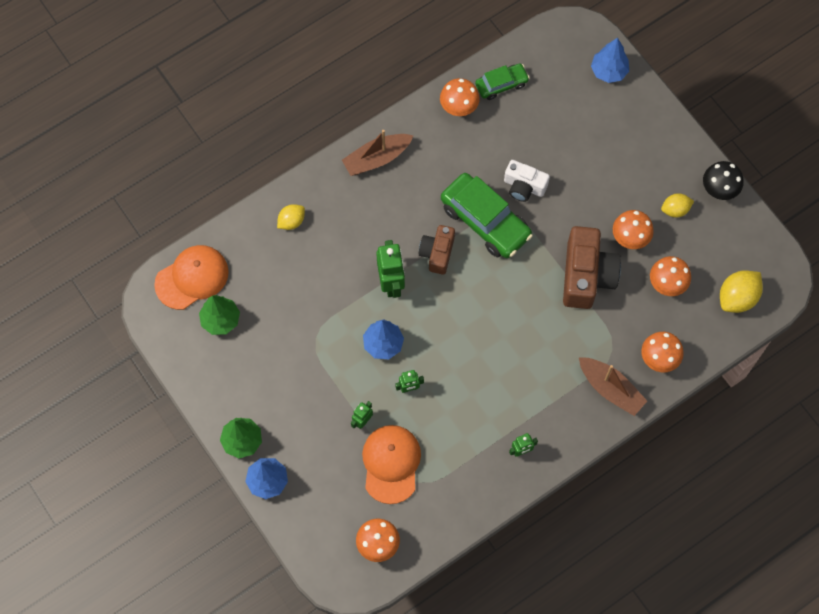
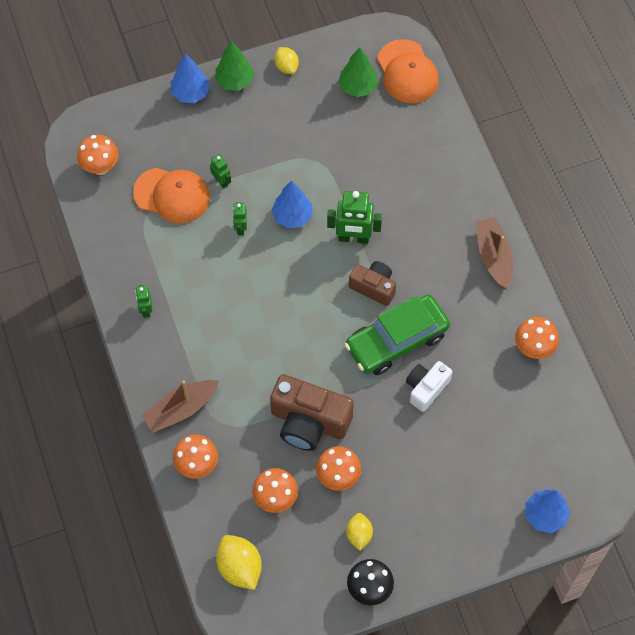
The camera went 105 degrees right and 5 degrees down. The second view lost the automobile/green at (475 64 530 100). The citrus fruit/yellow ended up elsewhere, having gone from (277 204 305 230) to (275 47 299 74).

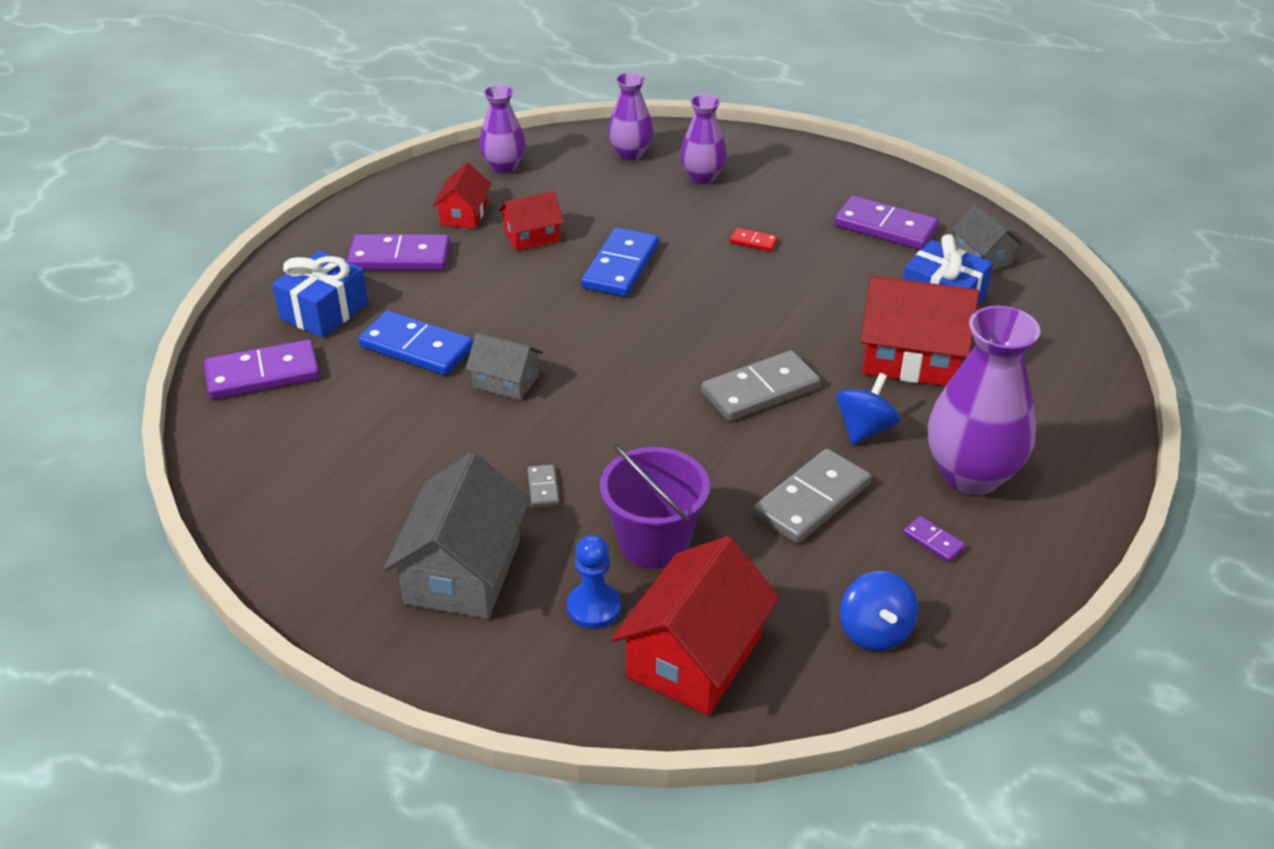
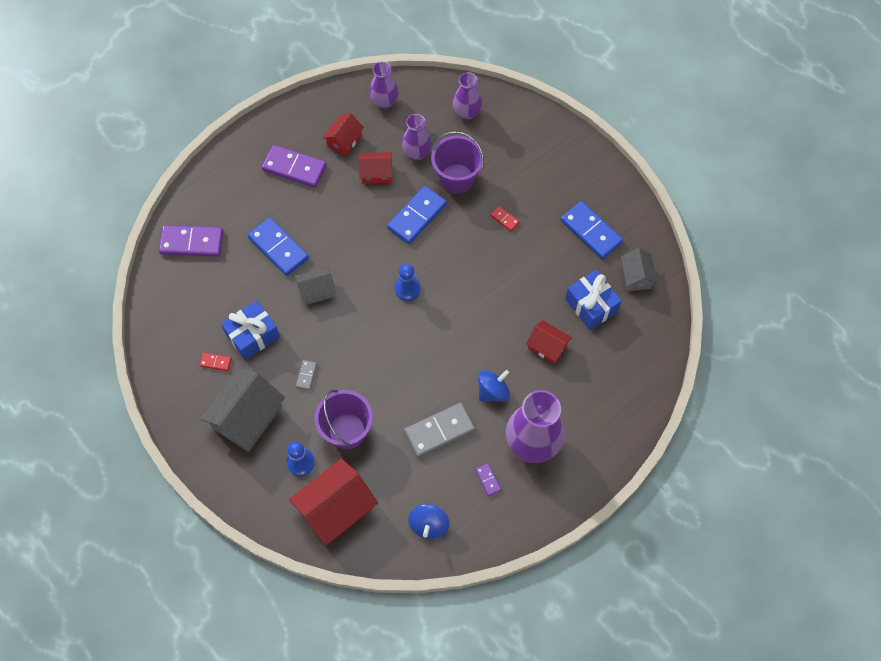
The camera went 20 degrees right and 25 degrees up. The vase/purple ended up elsewhere, having gone from (680 94 727 184) to (401 114 432 160). What was the domino piece/purple at (834 196 939 250) turned into the domino piece/royal blue at (560 201 623 259). The gift/royal blue ended up elsewhere, having gone from (272 250 368 338) to (221 300 280 360). The size of the house/red at (861 276 979 386) changed by a factor of 0.56. The house/grey at (465 333 543 400) ended up facing another way, 60 degrees counterclockwise from before. The second view lost the domino piece/grey at (701 350 821 421). The second view gained the sand bucket/purple at (431 131 484 194). The second view gained the chess pawn/royal blue at (395 264 421 301). The second view gained the domino piece/red at (199 353 232 371).

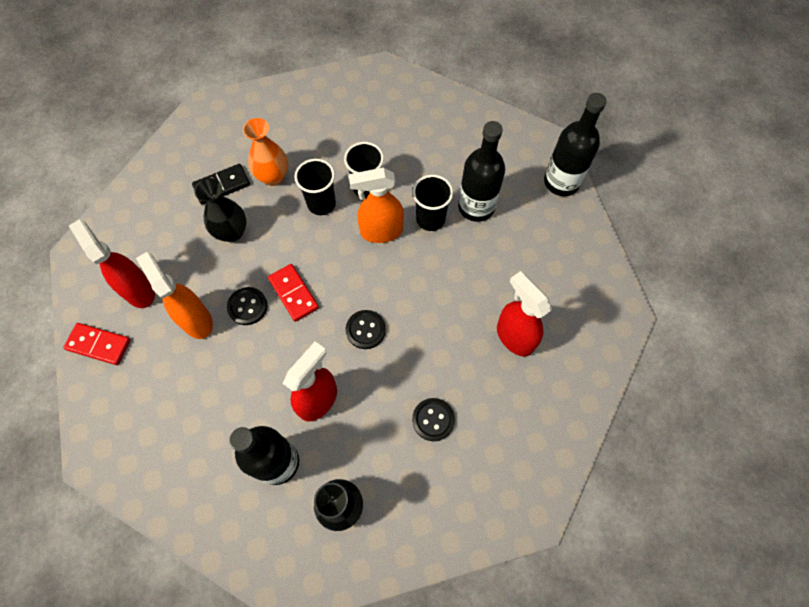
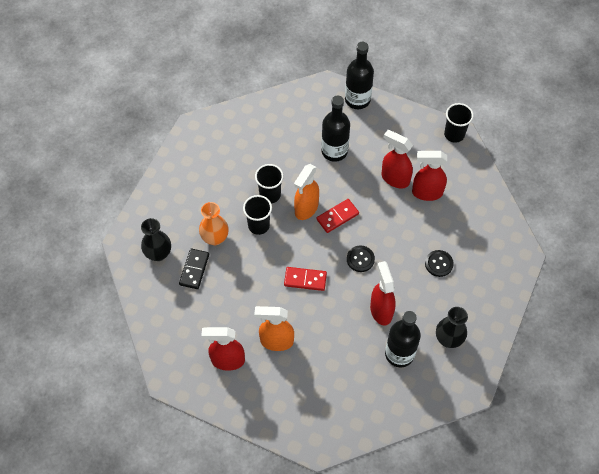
The camera went 50 degrees left and 5 degrees down. The beaker/jet-black ended up elsewhere, having gone from (413 175 453 231) to (444 103 474 143). The vase/jet-black ended up elsewhere, having gone from (194 178 246 242) to (141 218 171 261). The second view lost the sewing button/jet-black at (227 287 267 325). The domino piece/red ended up elsewhere, having gone from (63 323 130 365) to (316 199 359 233). The second view gained the spray bottle/red at (381 130 413 188).

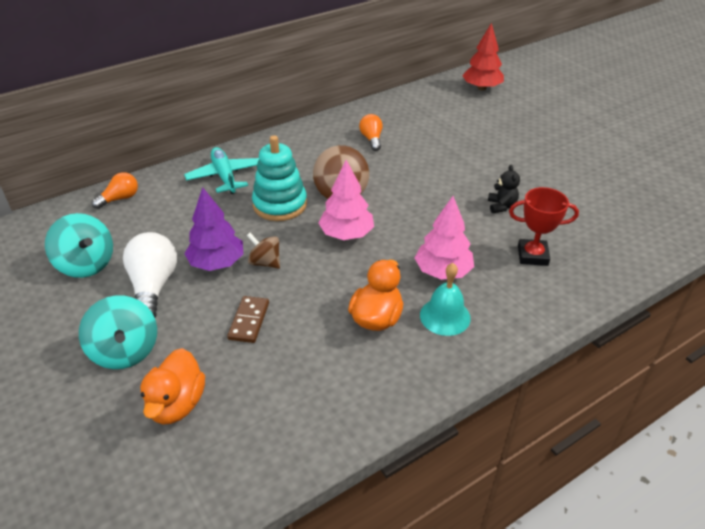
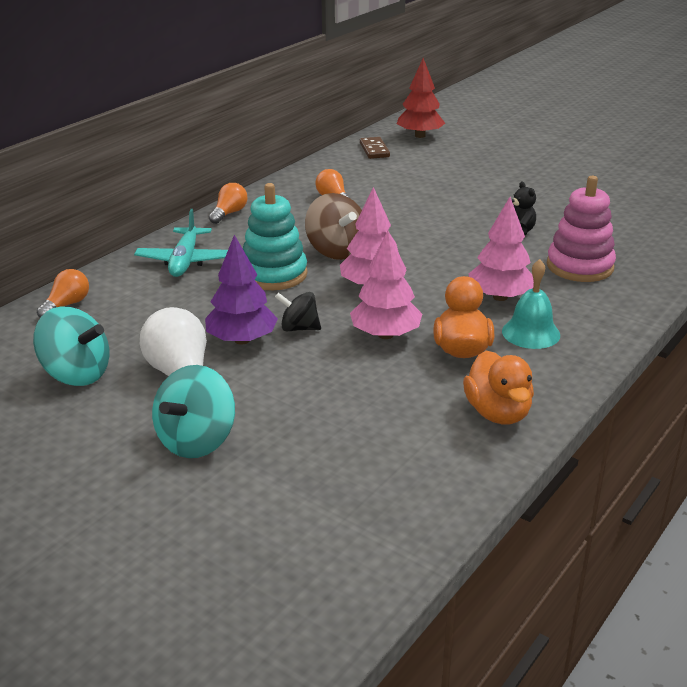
The camera went 20 degrees left and 10 degrees down. The toy plane/aqua at (184 147 259 194) ended up facing another way, 135 degrees counterclockwise from before. Where the trophy/red stood at (509 187 579 266), the stacking rings/rose-pink came to stand at (547 176 616 282). What was the whirligig/brown at (247 233 280 269) turned into the whirligig/jet-black at (275 292 321 331). The whirligig/aqua at (79 295 157 369) ended up facing another way, 75 degrees clockwise from before. The domino piece/brown ended up elsewhere, having gone from (227 296 269 343) to (360 137 390 159). The rubber duck/orange-coloured ended up elsewhere, having gone from (140 348 205 424) to (463 351 534 424). The second view gained the light bulb/orange-coloured at (209 183 248 224). The second view gained the tree/rose-pink at (350 231 422 339).

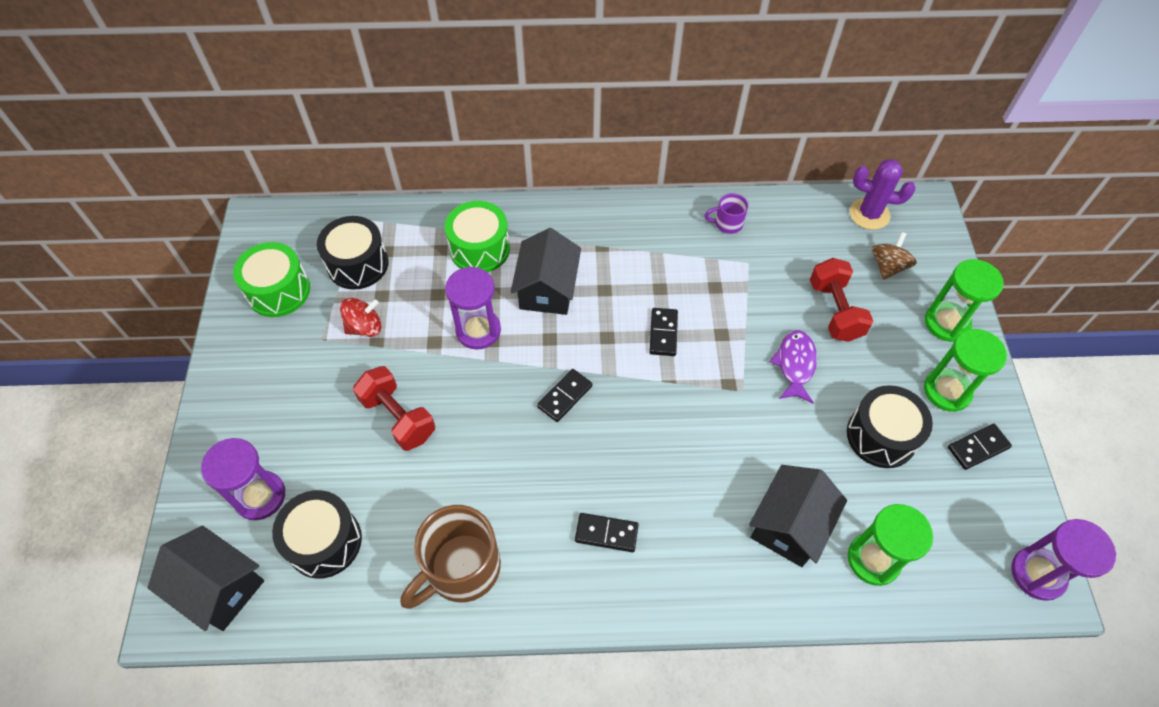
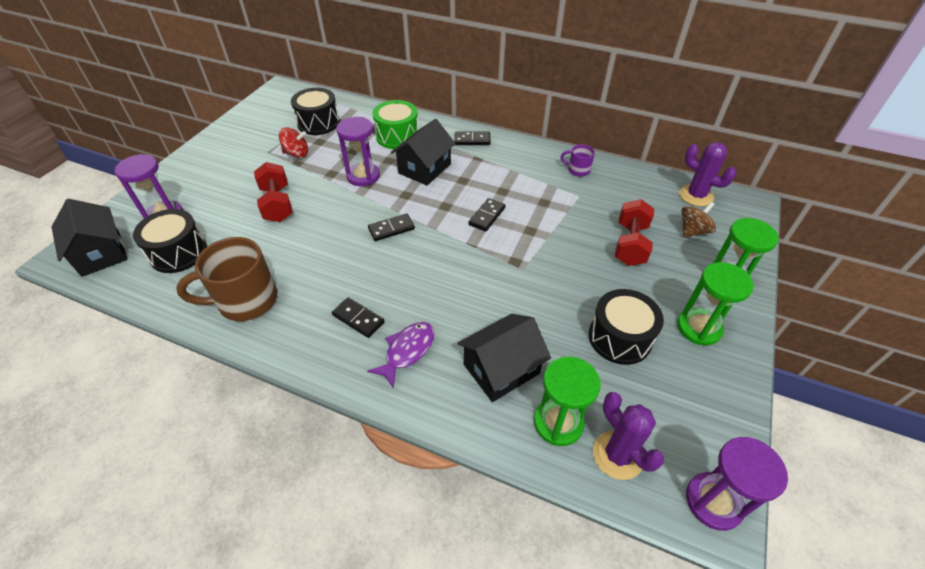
The camera went 25 degrees right and 10 degrees down. The second view lost the snare drum/green at (233 242 310 317). The fish/purple ended up elsewhere, having gone from (770 330 817 403) to (367 322 434 389). The domino piece/jet-black ended up elsewhere, having gone from (948 424 1012 470) to (454 132 491 145). The second view gained the prickly plant/purple at (593 392 664 480).

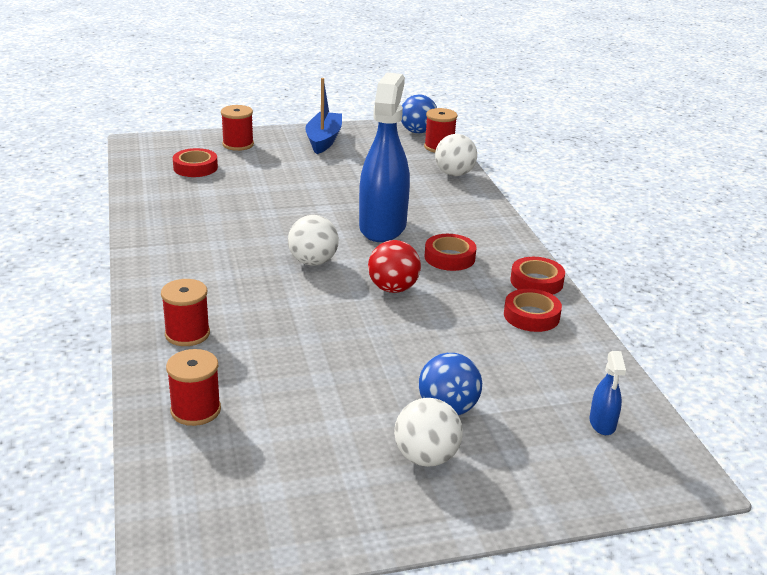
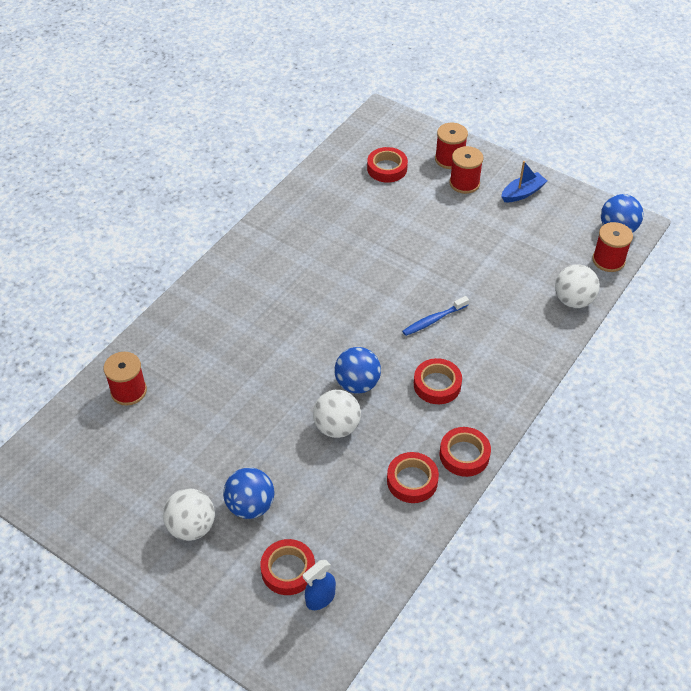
The camera went 50 degrees right and 20 degrees up. Where the spray bottle/royal blue stood at (359 73 410 242), the dental brush/royal blue came to stand at (402 296 469 336). The size of the sailboat/royal blue at (305 78 342 154) changed by a factor of 0.66. The ball/snow-white ended up elsewhere, having gone from (288 215 339 265) to (313 390 361 438). What was the ball/red at (368 240 421 293) turned into the ball/royal blue at (334 347 381 394). The bobbin/red ended up elsewhere, having gone from (161 279 210 346) to (449 146 483 194). The second view gained the sticky tape/red at (260 539 315 595).

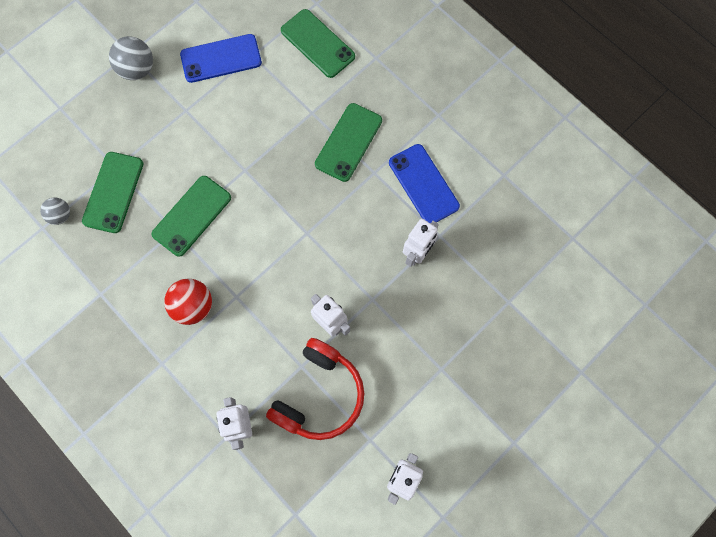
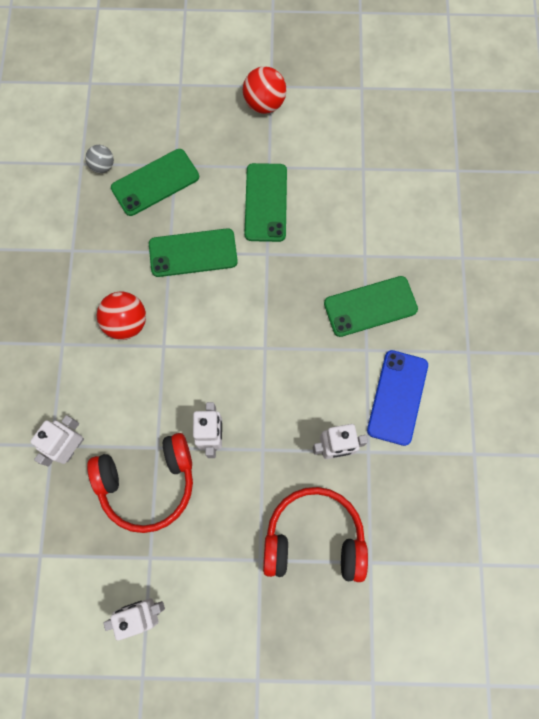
The camera went 45 degrees right and 0 degrees up. The mobile phone/green ended up elsewhere, having gone from (281 9 355 78) to (244 163 287 242). The second view lost the mobile phone/royal blue at (180 34 262 83). What was the ball/grey at (109 36 153 80) turned into the ball/red at (243 66 286 114). The second view gained the over-ear headphones/red at (263 487 368 582).

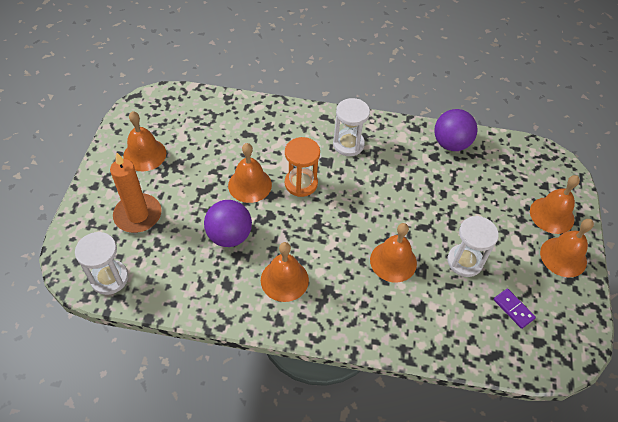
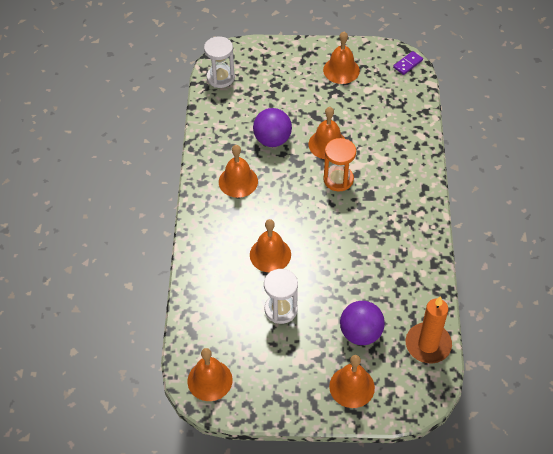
The camera went 85 degrees right and 0 degrees up. The second view lost the sand timer/snow-white at (333 98 370 156). The ball/purple ended up elsewhere, having gone from (434 109 477 151) to (340 301 385 345). The wax candle/orange-coloured ended up elsewhere, having gone from (110 152 162 233) to (406 296 452 363). The hand bell/orange-coloured ended up elsewhere, having gone from (540 219 594 277) to (187 348 233 401). The domino piece/purple ended up elsewhere, having gone from (494 288 536 329) to (393 51 423 75).

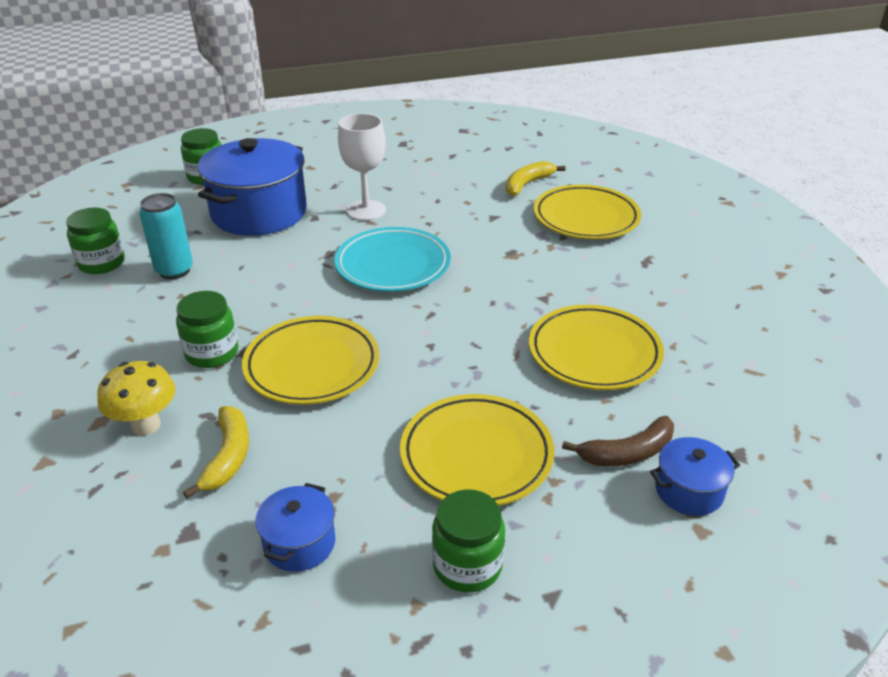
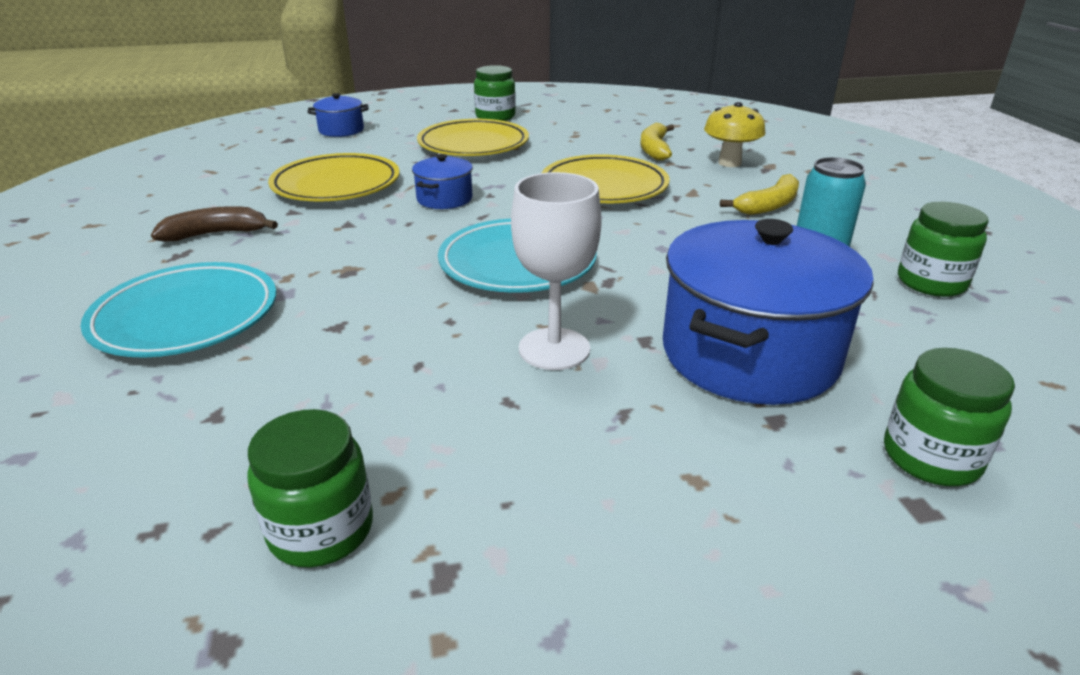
The camera went 175 degrees left and 5 degrees down. The banana fruit/yellow ended up elsewhere, having gone from (506 161 565 196) to (720 174 799 215). What was the dinner plate/yellow at (534 184 641 239) turned into the dinner plate/aqua at (81 262 276 358). The jar/green ended up elsewhere, having gone from (176 291 238 368) to (247 409 373 567). The banana fruit/brown ended up elsewhere, having gone from (562 416 674 466) to (151 206 278 242). The pot/royal blue ended up elsewhere, having gone from (255 483 336 572) to (412 154 473 209).

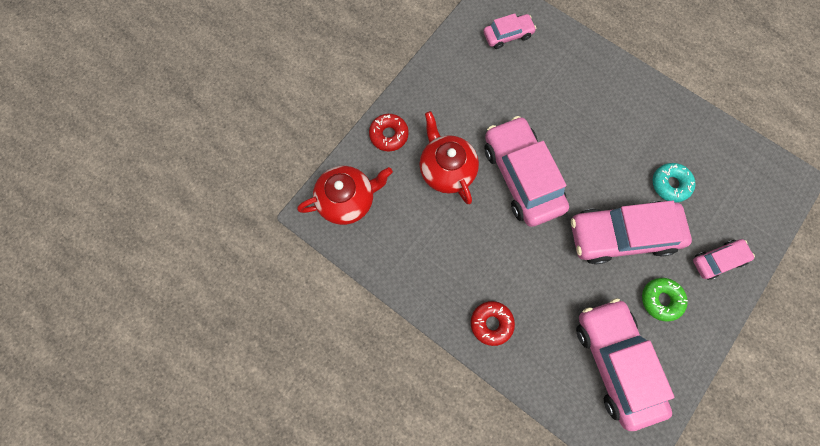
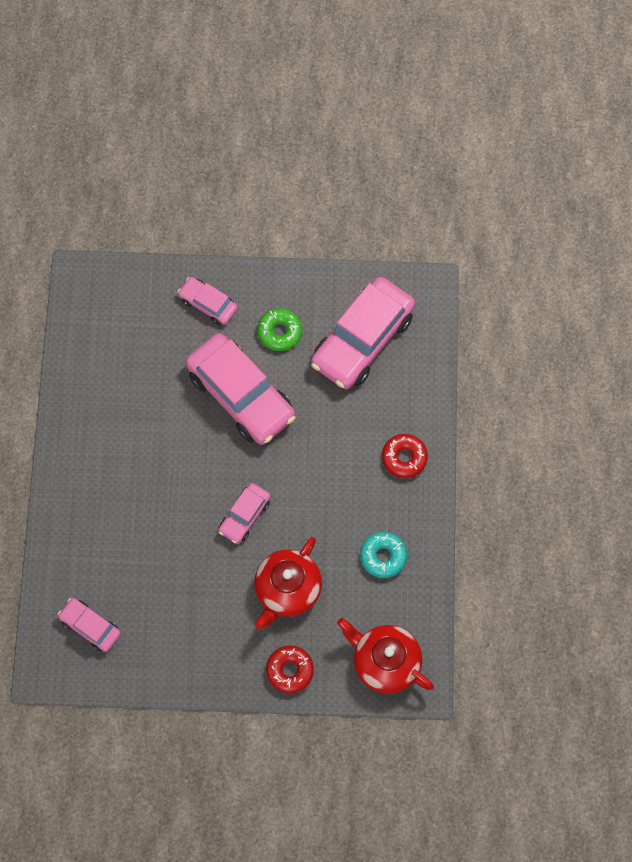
The camera went 125 degrees left and 5 degrees down. The size of the automobile/rose-pink at (484 116 569 227) changed by a factor of 0.50. The donut/aqua ended up elsewhere, having gone from (653 163 695 202) to (360 532 407 578).

